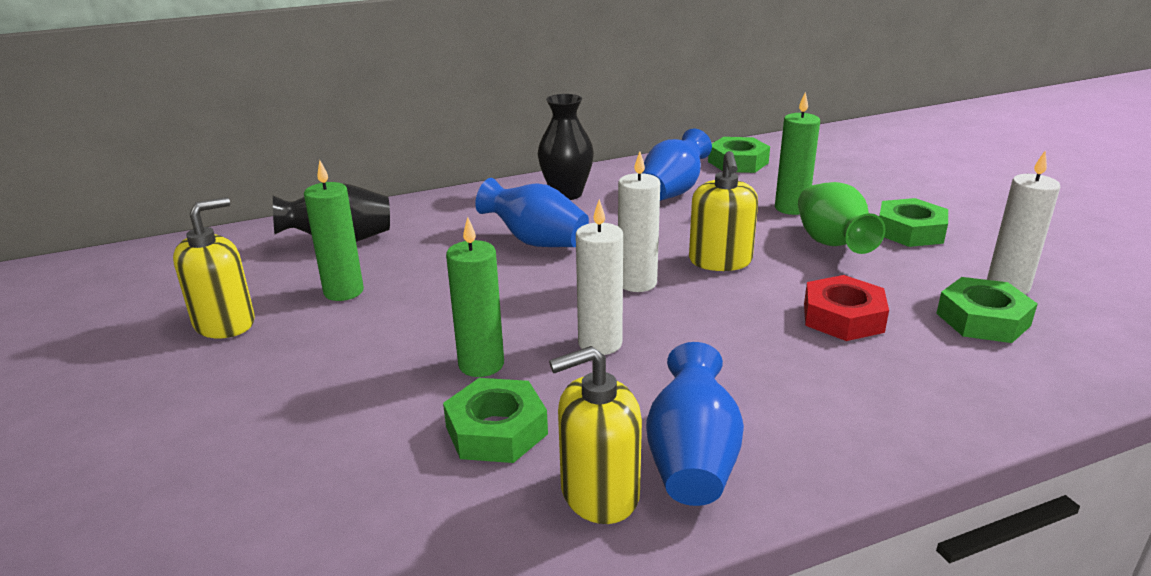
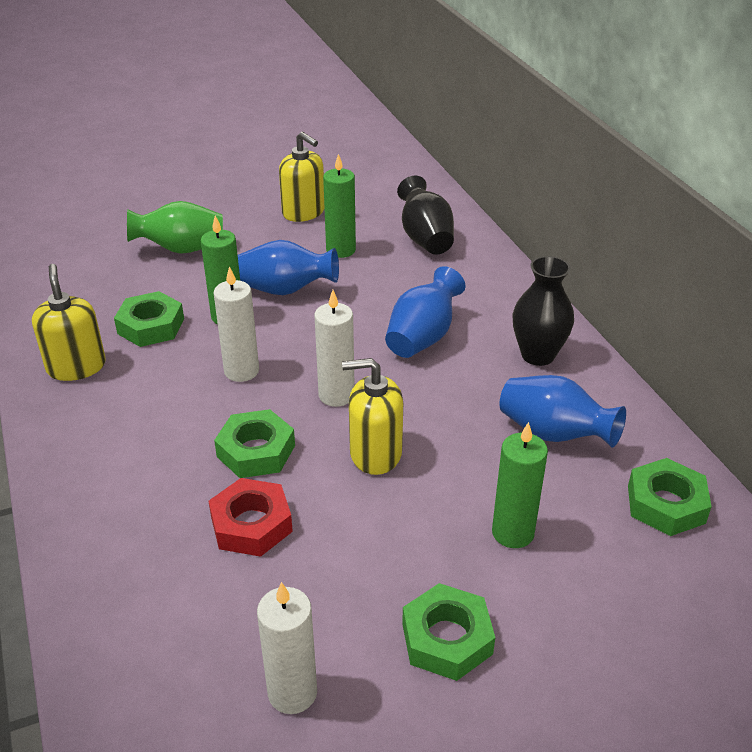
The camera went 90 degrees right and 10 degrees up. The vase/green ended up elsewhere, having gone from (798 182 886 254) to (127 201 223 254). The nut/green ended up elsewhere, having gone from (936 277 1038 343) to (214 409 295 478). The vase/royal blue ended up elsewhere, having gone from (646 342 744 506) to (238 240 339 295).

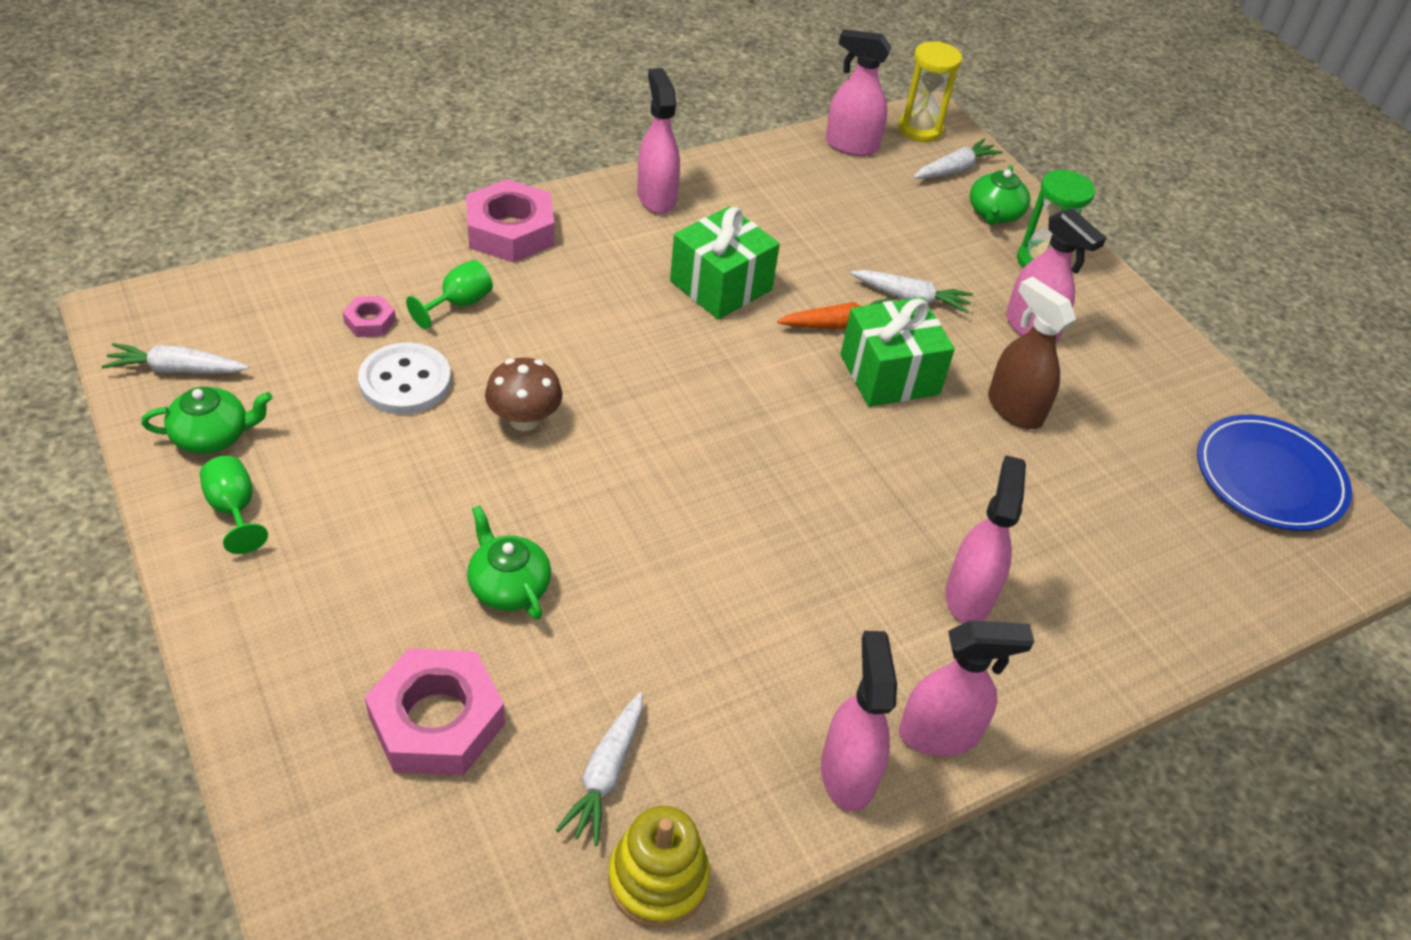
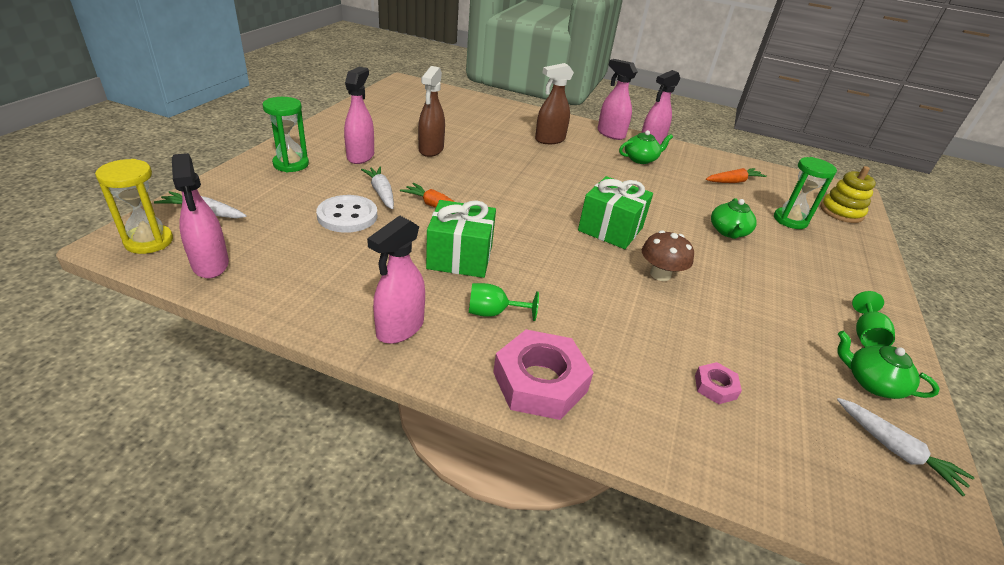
The camera went 130 degrees left and 10 degrees down. The teapot/green ended up elsewhere, having gone from (970 165 1031 225) to (619 130 673 164). The wine glass/green ended up elsewhere, having gone from (406 260 493 329) to (469 283 539 321). The gift/green ended up elsewhere, having gone from (841 297 955 407) to (578 176 653 249). The sewing button/snow-white ended up elsewhere, having gone from (358 343 451 415) to (316 195 377 233). The second view lost the dinner plate/royal blue at (1197 415 1352 531). What was the spray bottle/rose-pink at (945 455 1026 623) turned into the spray bottle/brown at (535 63 574 144). Where the nut/rose-pink stood at (365 648 505 775), the sand timer/green came to stand at (774 157 837 229). What was the toy carrot/snow-white at (555 692 643 846) turned into the toy carrot/orange-coloured at (706 168 767 183). The stacking rings/yellow ended up elsewhere, having gone from (608 806 710 928) to (820 166 876 223).

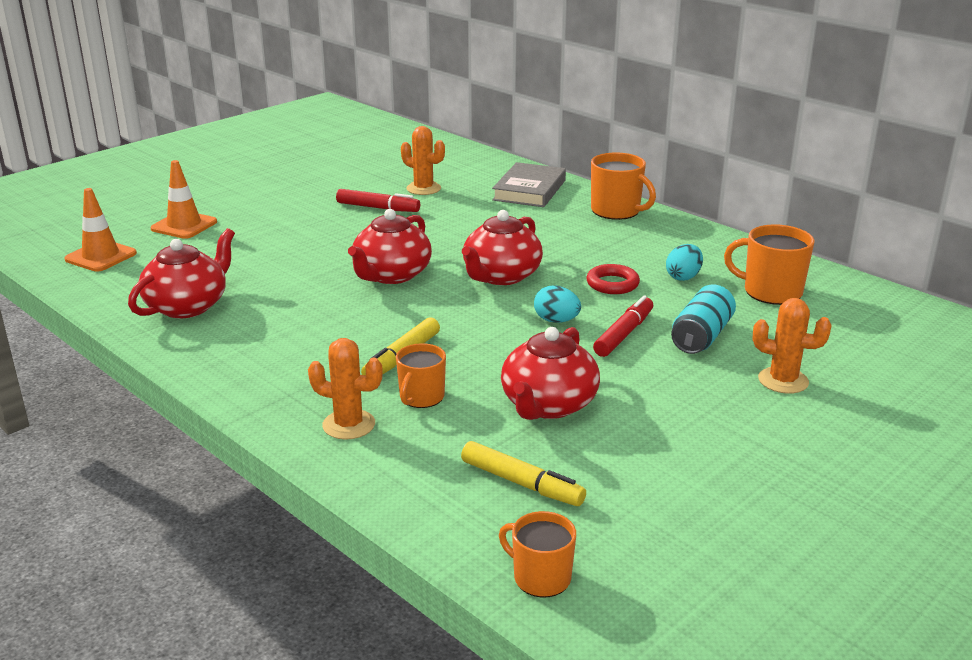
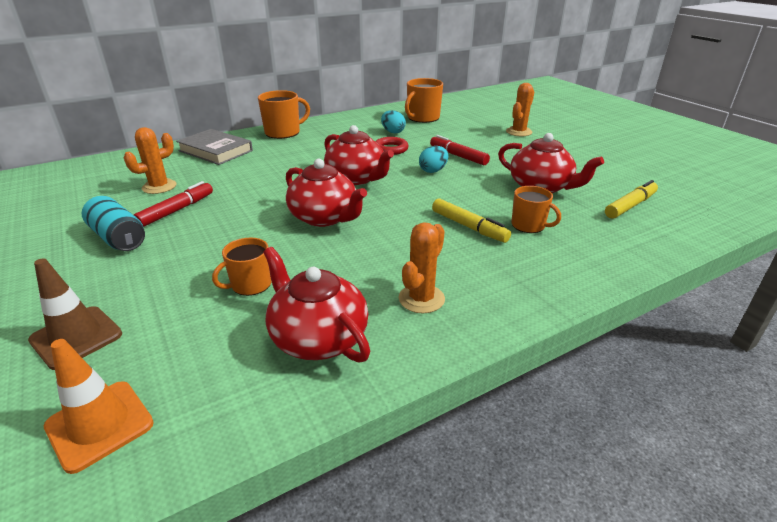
The camera went 75 degrees left and 5 degrees up. What was the road cone/orange-coloured at (151 160 217 239) turned into the road cone/brown at (28 258 122 370). The tin/aqua ended up elsewhere, having gone from (671 284 736 354) to (82 196 145 251). The prickly plant/orange-coloured ended up elsewhere, having gone from (308 338 383 440) to (399 222 445 313). The coffee mug/orange-coloured ended up elsewhere, having gone from (499 511 576 597) to (212 238 272 296).

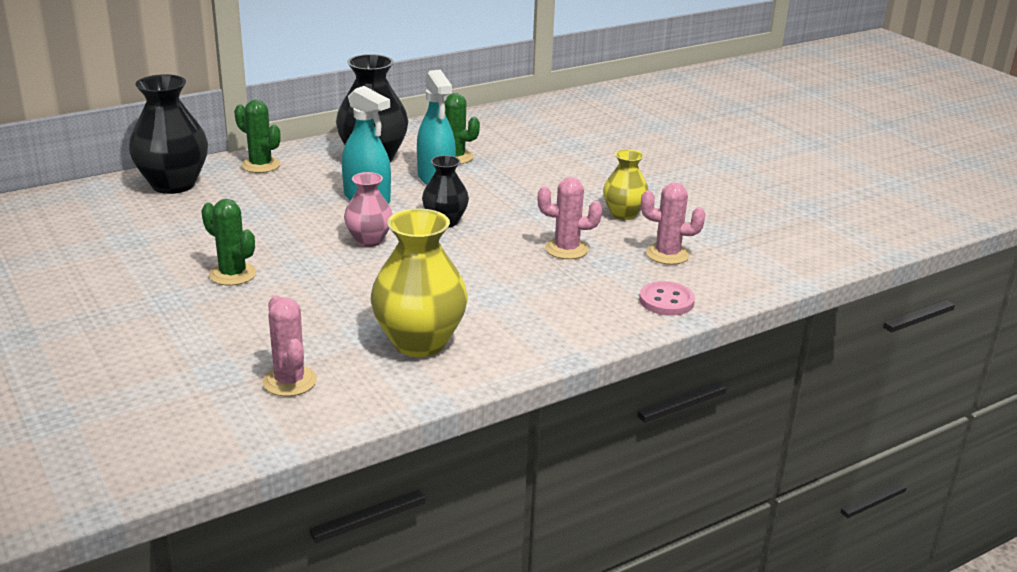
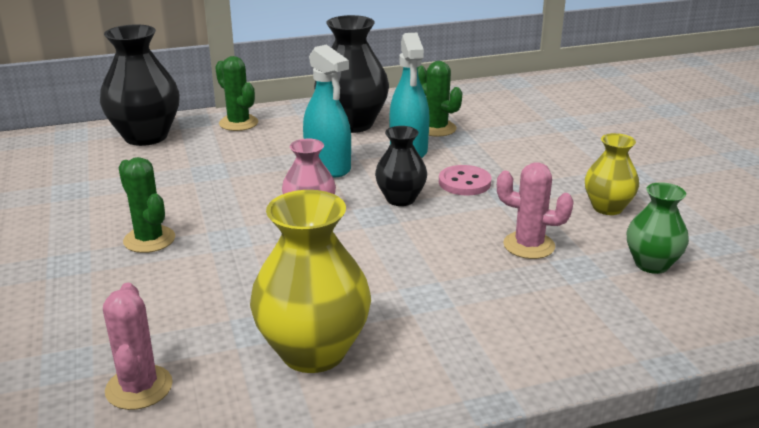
The camera went 15 degrees right and 0 degrees up. Where the prickly plant/rose-pink stood at (641 182 706 265), the vase/green came to stand at (627 182 689 274). The sewing button/rose-pink ended up elsewhere, having gone from (639 281 695 316) to (439 165 492 195).

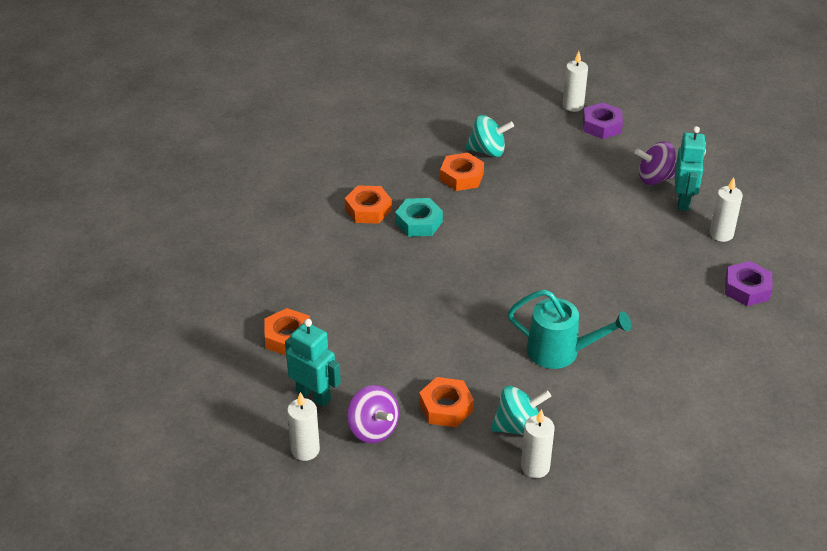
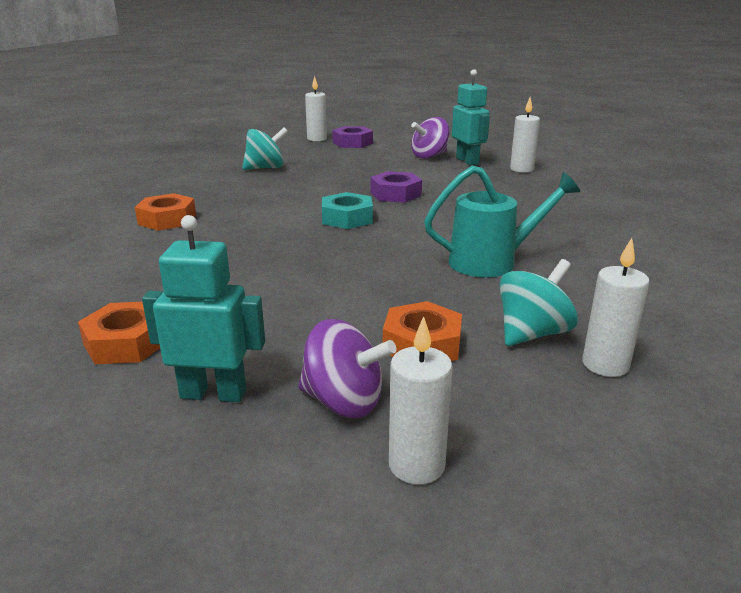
The camera went 30 degrees left and 15 degrees down. The second view lost the nut/orange-coloured at (440 153 484 191). The nut/aqua ended up elsewhere, having gone from (395 198 443 237) to (322 192 373 229). The nut/purple ended up elsewhere, having gone from (725 261 772 306) to (371 171 422 203). The wax candle/snow-white ended up elsewhere, having gone from (287 392 320 461) to (389 316 453 485).

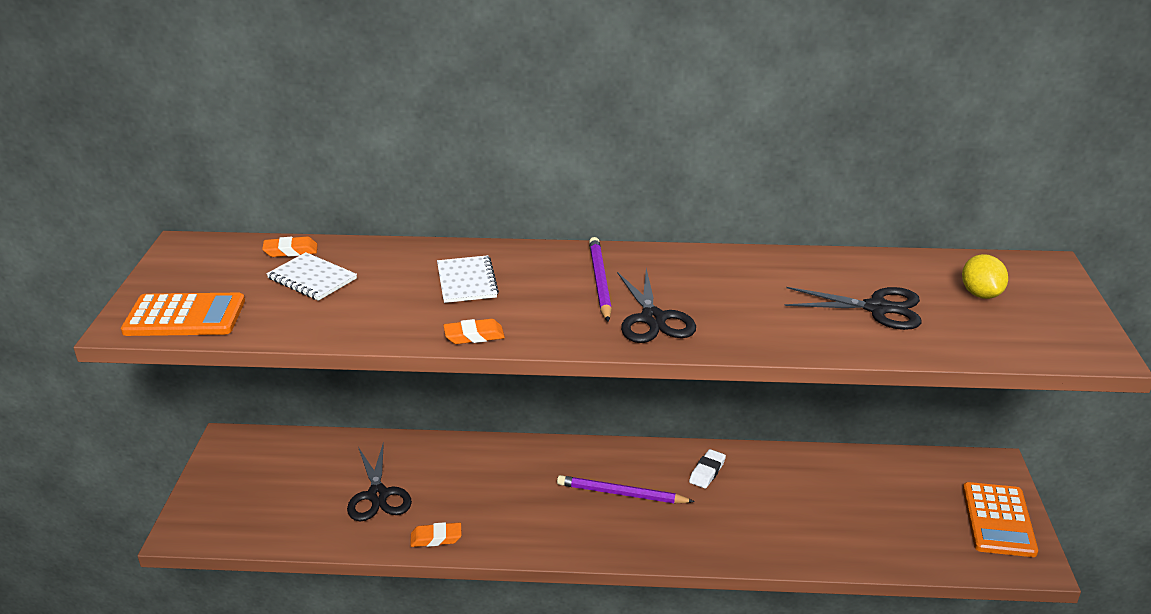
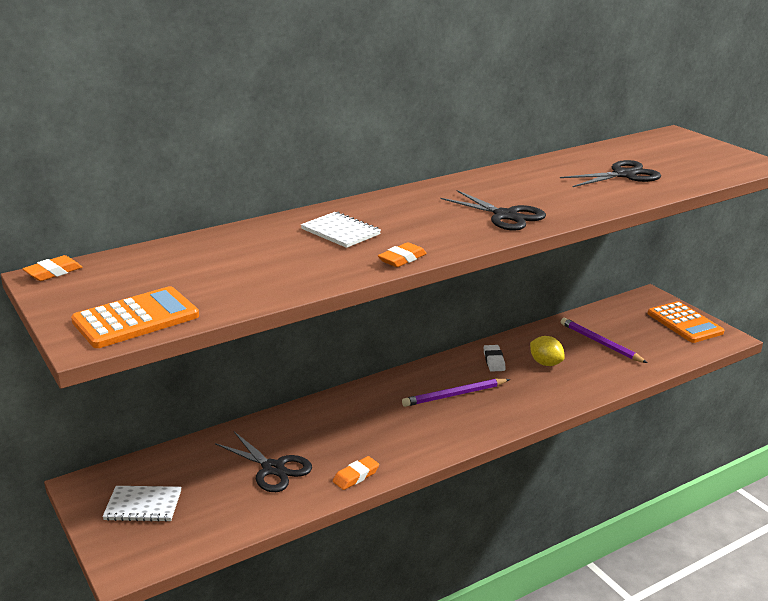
The camera went 35 degrees left and 5 degrees down. The eraser/orange-coloured ended up elsewhere, having gone from (262 237 318 257) to (22 255 82 281). The pencil/purple ended up elsewhere, having gone from (589 237 612 322) to (561 318 647 363). The notepad/snow-white ended up elsewhere, having gone from (266 252 357 301) to (102 486 181 522). The citrus fruit/yellow ended up elsewhere, having gone from (962 254 1008 299) to (530 336 565 366).

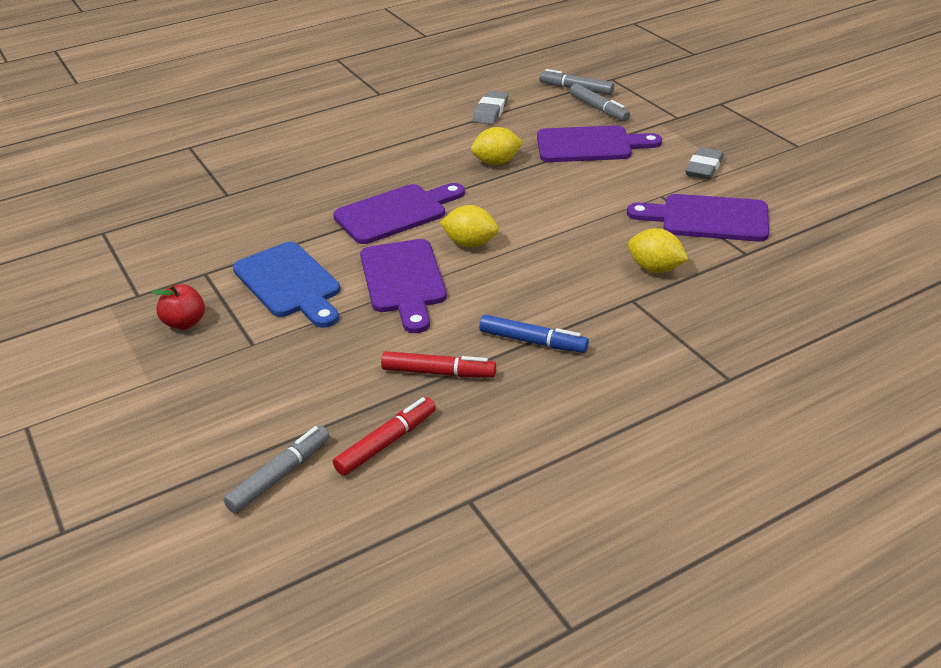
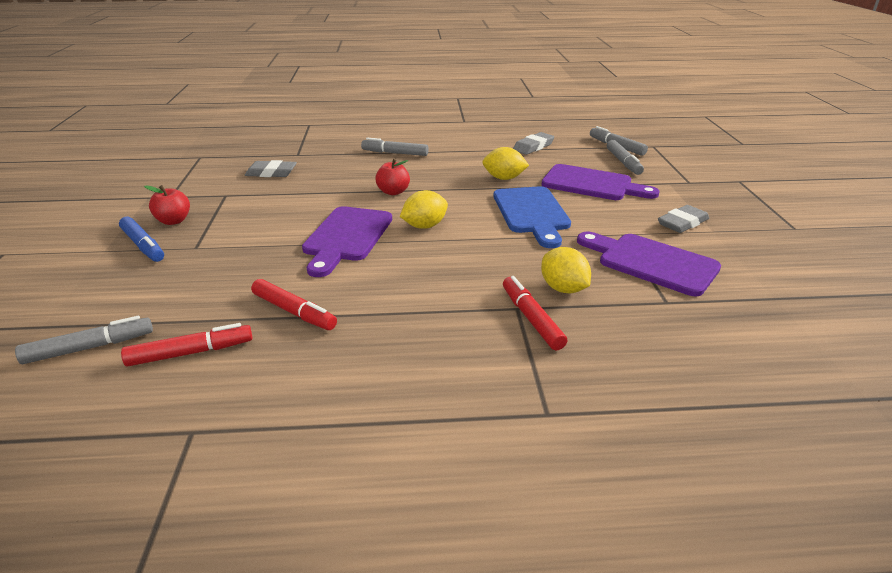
The camera went 25 degrees right and 5 degrees down. Where the chopping board/purple stood at (333 183 465 244), the apple/red came to stand at (375 159 410 195). The citrus fruit/yellow at (440 205 499 248) ended up facing another way, 75 degrees counterclockwise from before. The chopping board/royal blue ended up elsewhere, having gone from (233 242 340 328) to (493 186 571 248). The felt pen/royal blue ended up elsewhere, having gone from (479 315 589 353) to (119 216 164 262). The second view gained the felt pen/grey at (361 138 429 156). The second view gained the eraser/grey at (245 160 297 177). The second view gained the felt pen/red at (503 276 567 350).

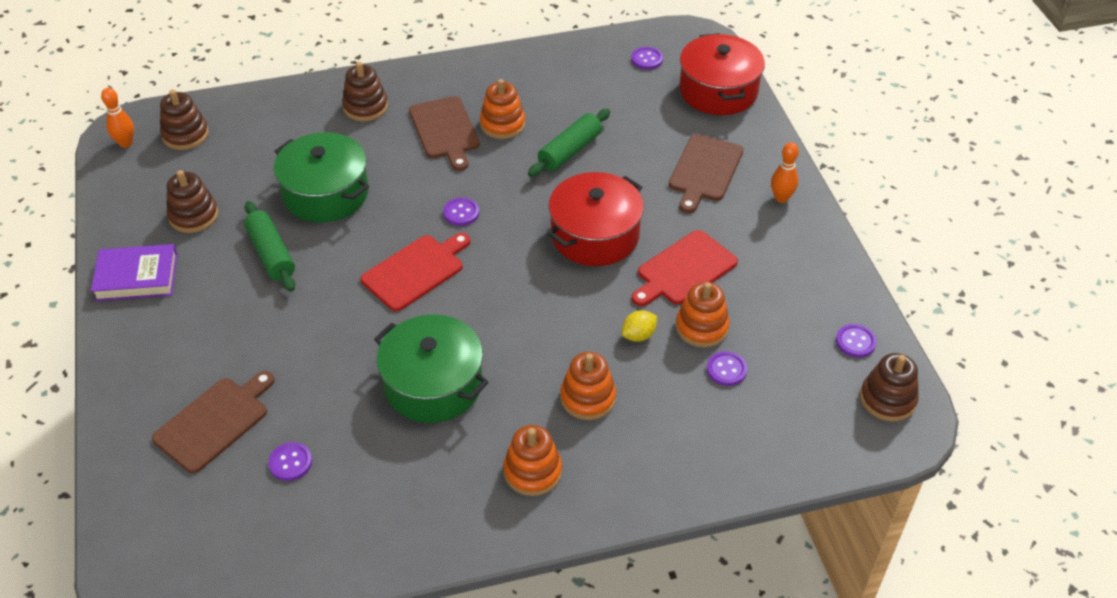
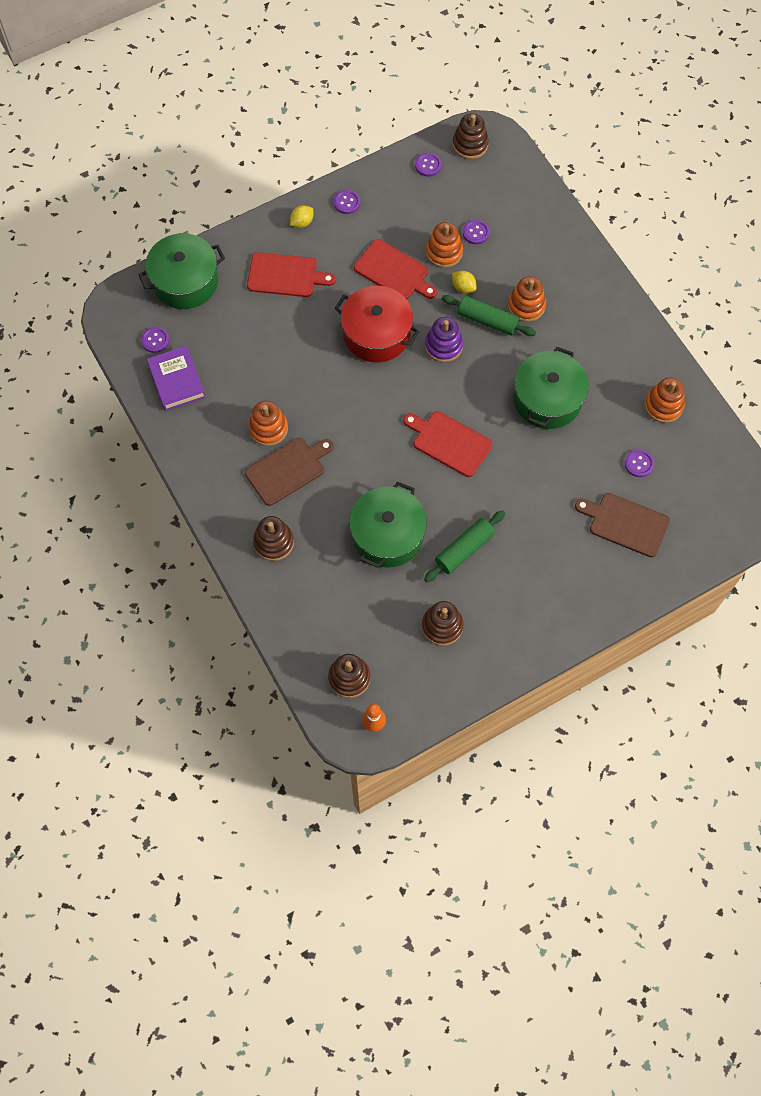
The camera went 105 degrees left and 20 degrees up. What was the pot/red at (679 33 765 115) turned into the pot/green at (139 233 225 309). The rolling pin/green ended up elsewhere, having gone from (528 109 611 177) to (442 295 536 336). What was the chopping board/brown at (669 134 743 213) turned into the chopping board/red at (247 252 336 297). Where the bowling pin/orange-coloured stood at (771 142 799 203), the citrus fruit/yellow came to stand at (290 205 314 228). The sewing button/purple ended up elsewhere, having gone from (443 197 479 226) to (334 190 360 214). The book/purple ended up elsewhere, having gone from (91 244 178 301) to (147 346 206 411). The stacking rings/orange-coloured ended up elsewhere, having gone from (503 425 562 496) to (644 378 685 423). The second view gained the stacking rings/purple at (425 317 463 362).

